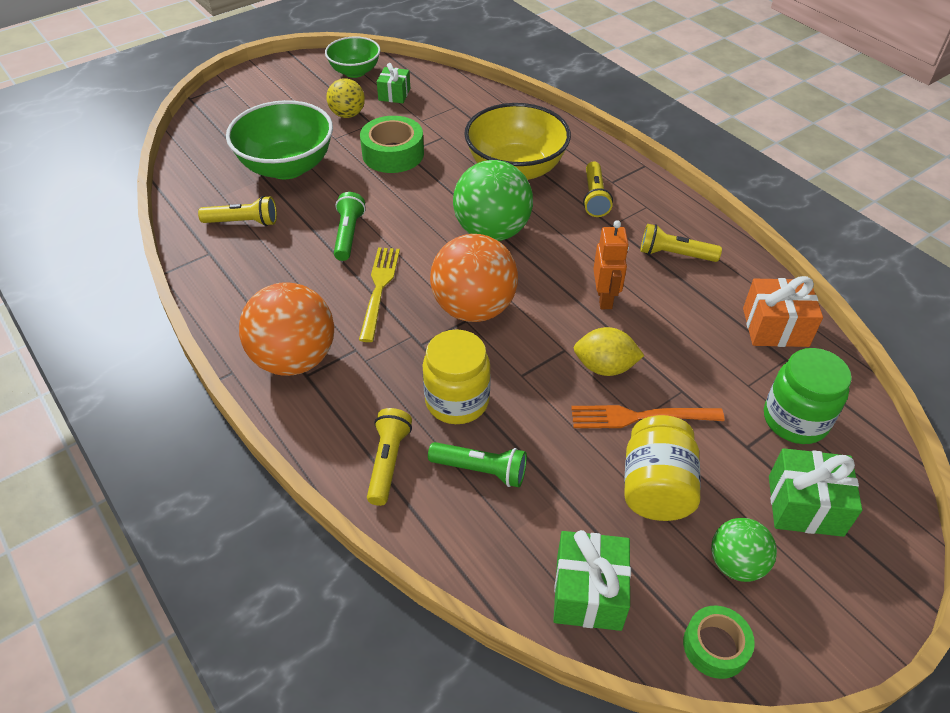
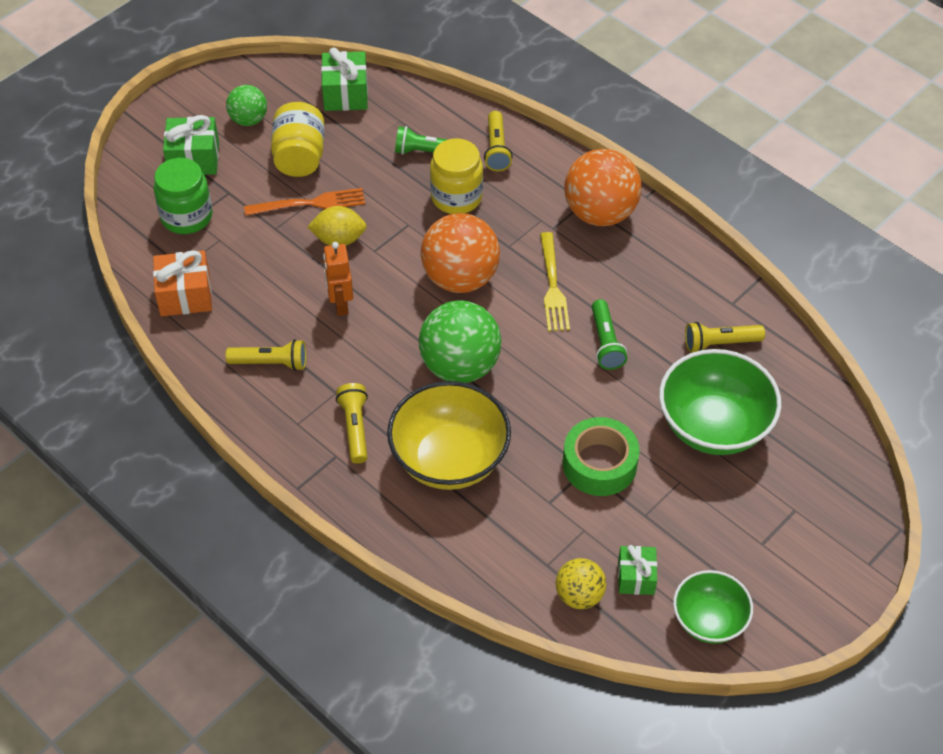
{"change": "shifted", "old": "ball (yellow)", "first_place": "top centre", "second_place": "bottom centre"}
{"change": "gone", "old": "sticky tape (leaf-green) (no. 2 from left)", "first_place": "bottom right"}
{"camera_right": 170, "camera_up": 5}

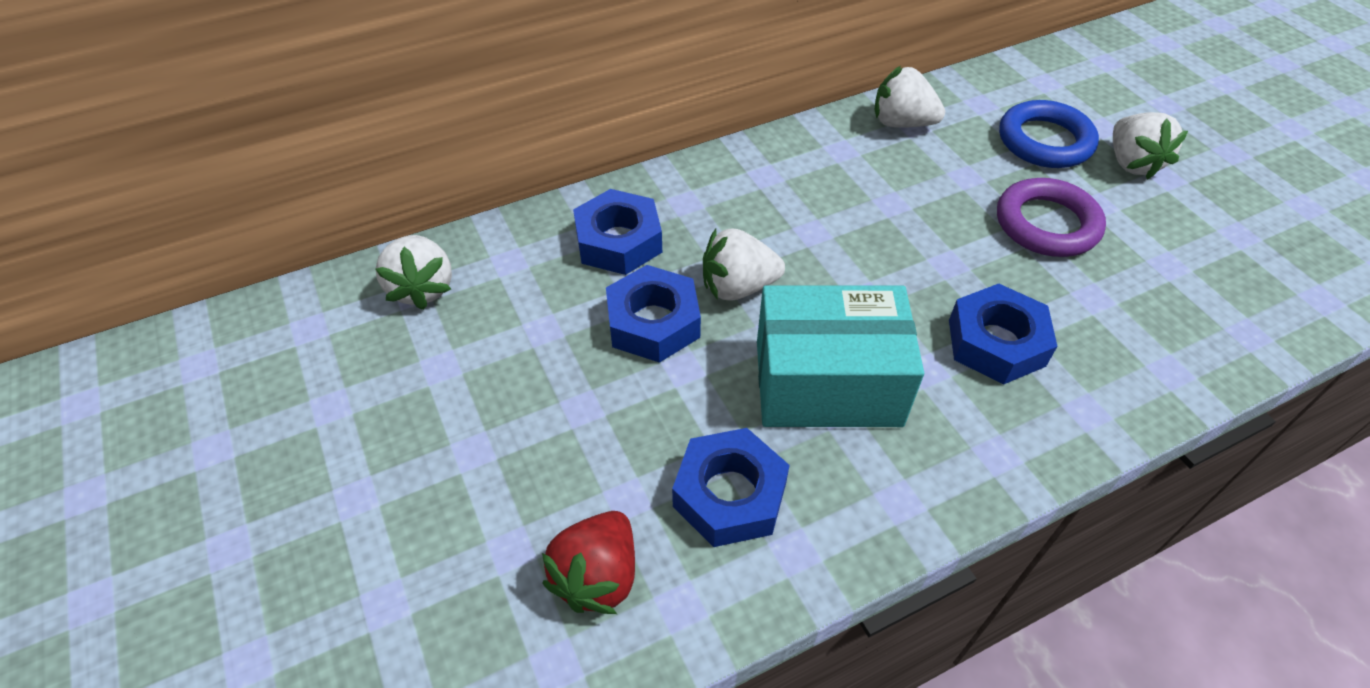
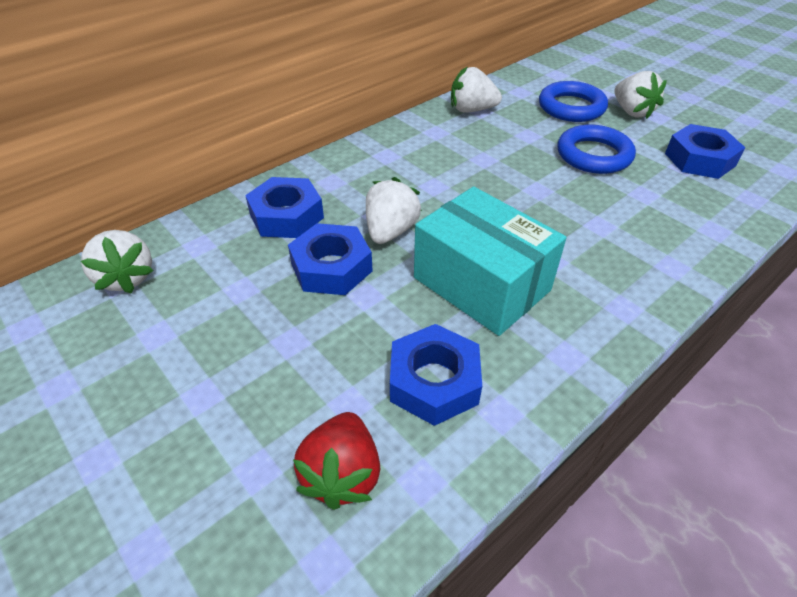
{"change": "rotated", "old": "strawberry (white) (no. 2 from left)", "first_place": "centre", "second_place": "centre", "degrees": 135}
{"change": "rotated", "old": "box (teal)", "first_place": "centre", "second_place": "centre", "degrees": 60}
{"change": "shifted", "old": "hexagon nut (royal blue) (no. 4 from left)", "first_place": "middle right", "second_place": "top right"}
{"change": "repainted", "old": "ring (royal purple)", "new": "ring (royal blue) (no. 2 from left)", "first_place": "top right", "second_place": "top right"}
{"camera_right": -15, "camera_up": -5}

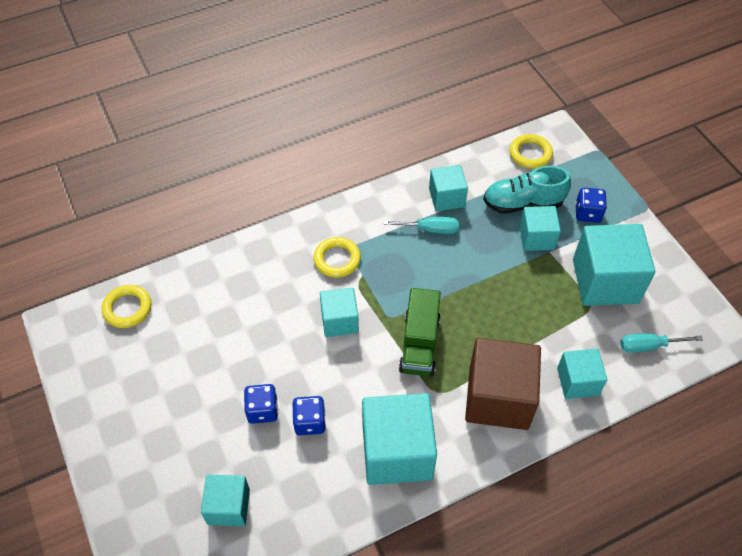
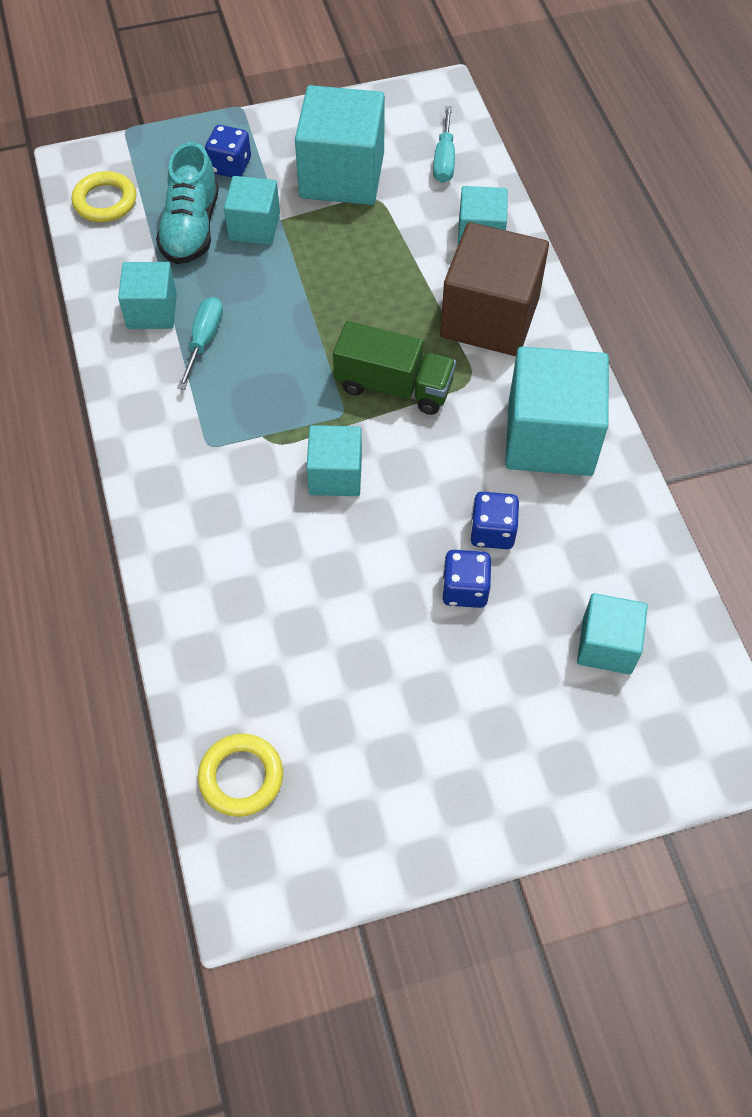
{"change": "gone", "old": "ring (yellow) (no. 2 from left)", "first_place": "centre"}
{"camera_right": -80, "camera_up": 5}

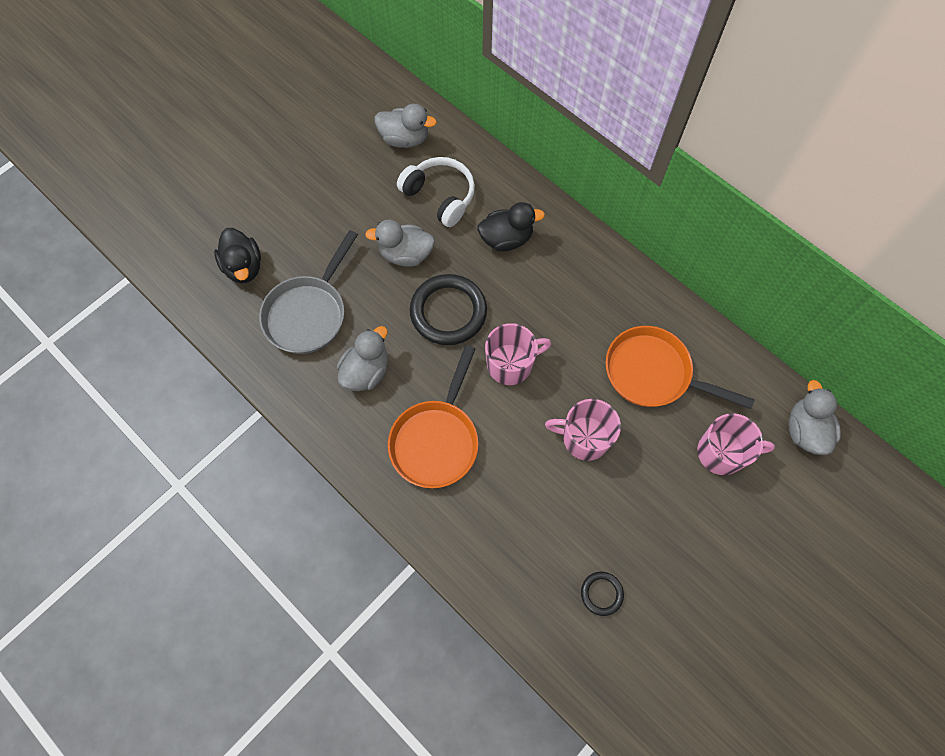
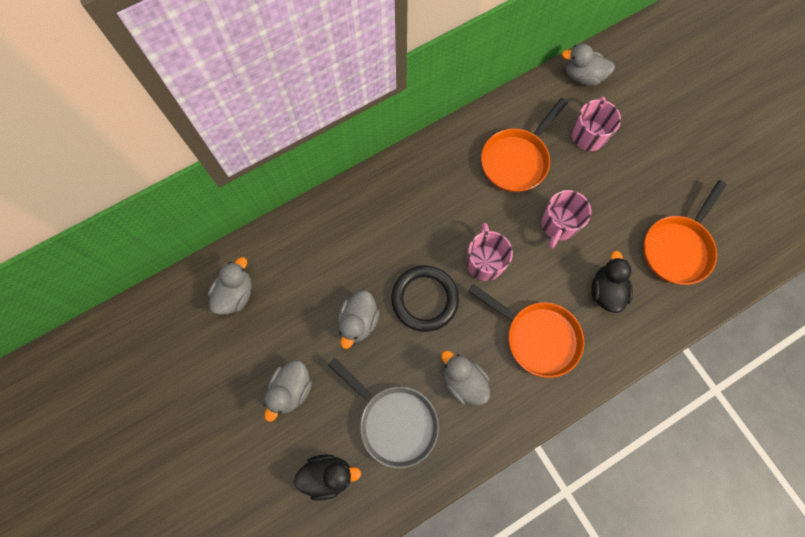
{"change": "gone", "old": "headphones (white)", "first_place": "top centre"}
{"change": "shifted", "old": "duck (black) (no. 2 from left)", "first_place": "top centre", "second_place": "middle right"}
{"change": "swapped", "old": "ring (black) (no. 2 from left)", "new": "skillet (orange-coloured) (no. 3 from left)", "first_place": "bottom centre", "second_place": "middle right"}
{"change": "new", "new": "duck (ash-grey) (no. 2 from left)", "second_place": "bottom centre"}
{"camera_right": -75, "camera_up": 5}

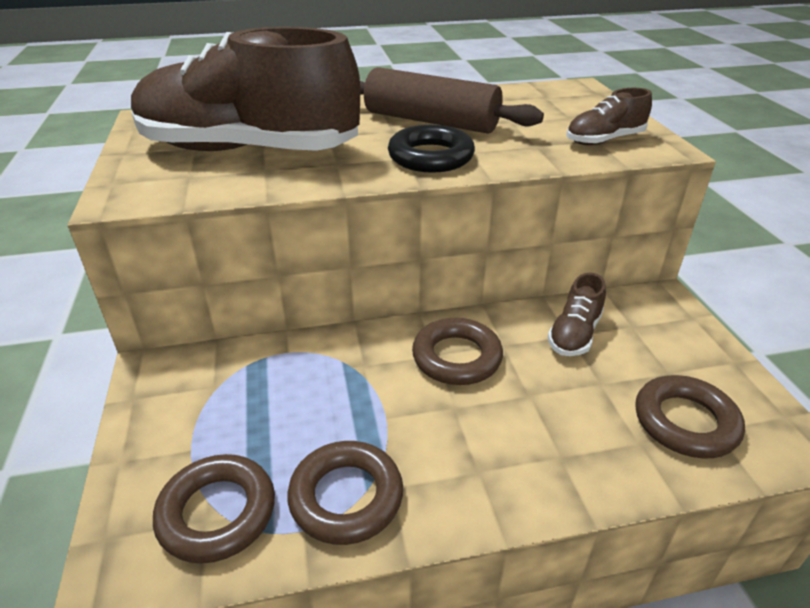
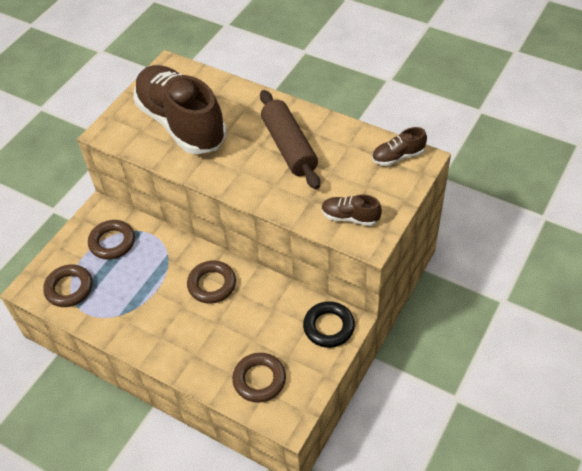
{"change": "shifted", "old": "ring (brown) (no. 2 from left)", "first_place": "bottom centre", "second_place": "middle left"}
{"change": "shifted", "old": "ring (black)", "first_place": "top centre", "second_place": "bottom centre"}
{"change": "shifted", "old": "sneaker (brown) (no. 2 from left in the first image)", "new": "sneaker (brown) (no. 3 from left)", "first_place": "middle right", "second_place": "top right"}
{"camera_right": 45, "camera_up": 15}

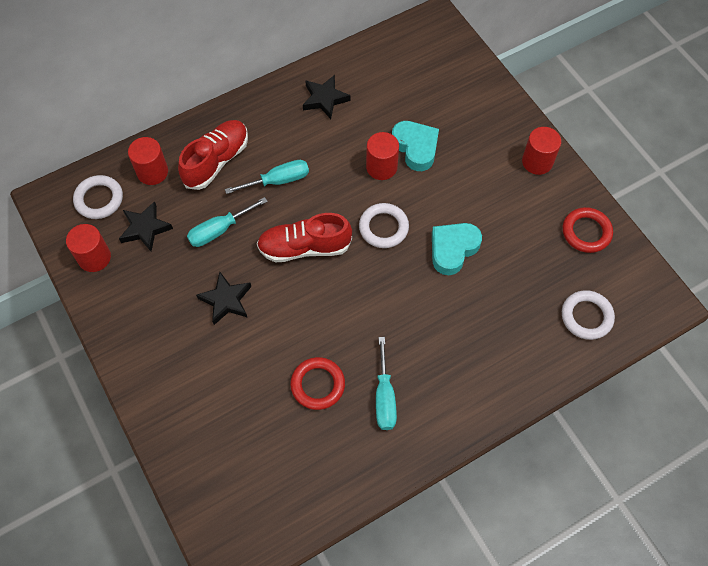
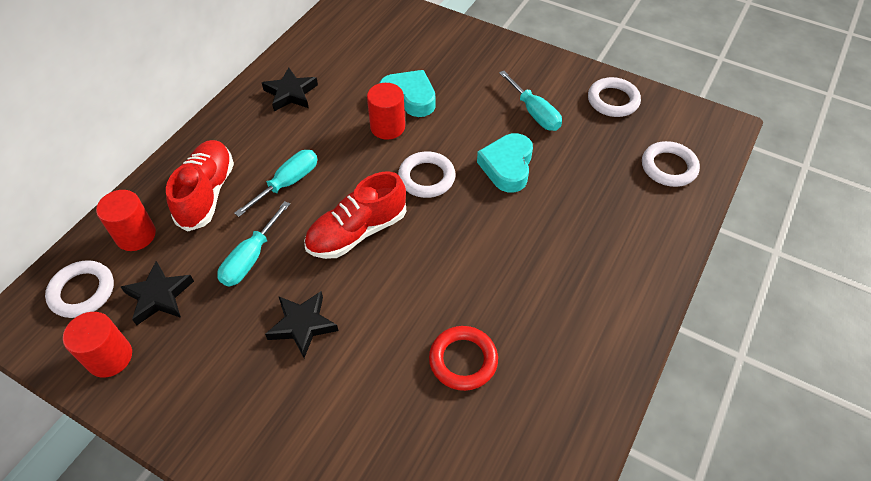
{"change": "shifted", "old": "flat screwdriver (teal) (no. 3 from left)", "first_place": "bottom centre", "second_place": "top centre"}
{"change": "gone", "old": "solid cylinder (crimson) (no. 4 from left)", "first_place": "top right"}
{"change": "repainted", "old": "ring (crimson) (no. 2 from left)", "new": "ring (white) (no. 3 from left)", "first_place": "middle right", "second_place": "top right"}
{"camera_right": -30, "camera_up": -10}

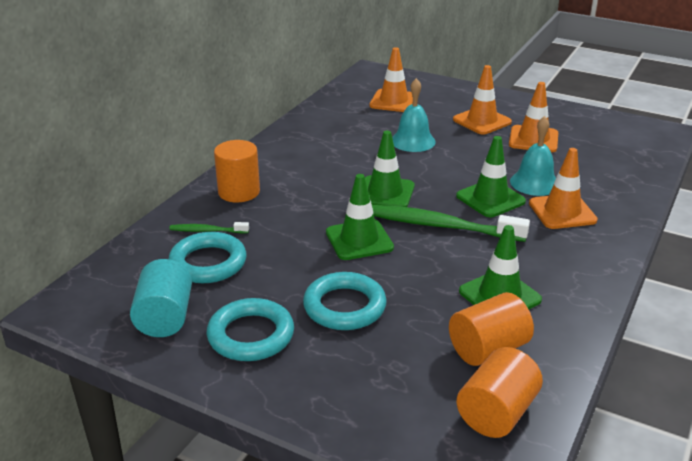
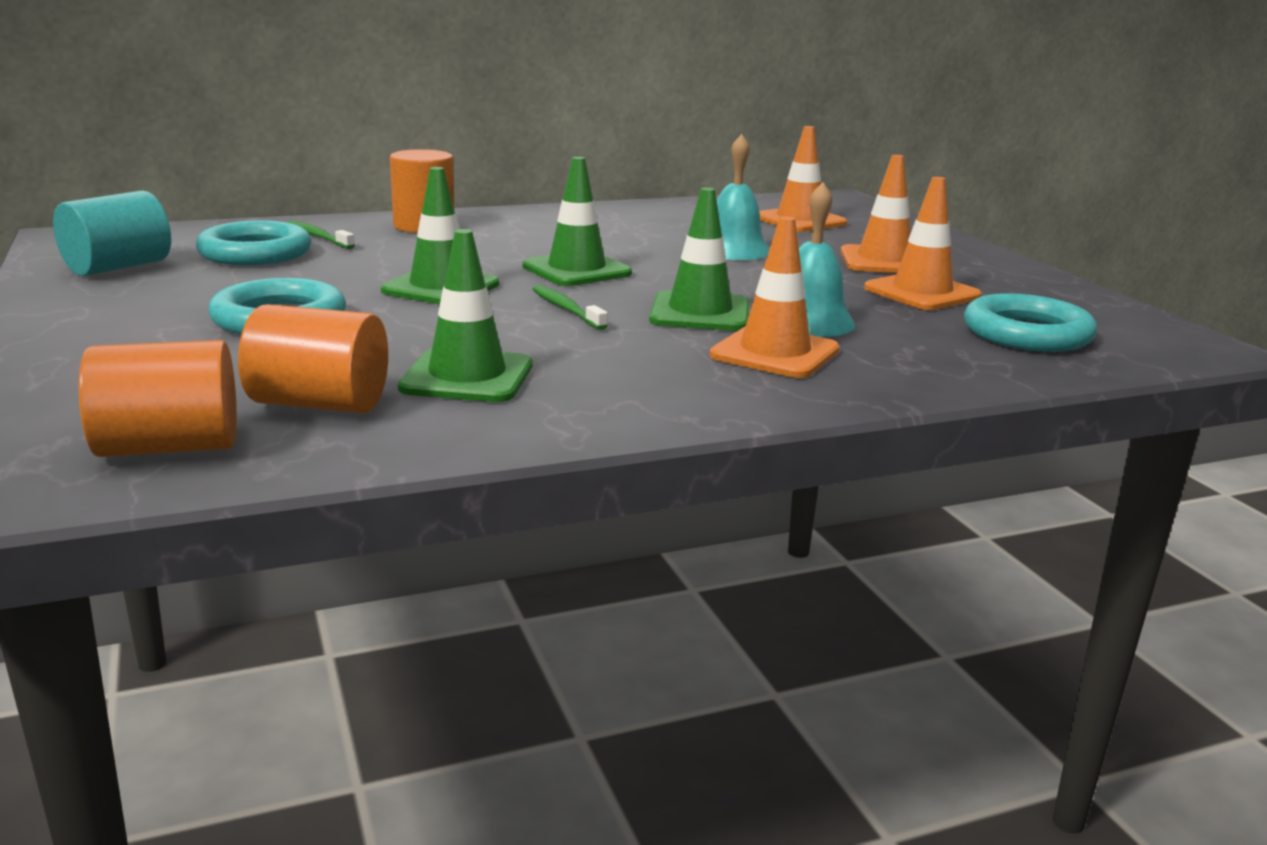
{"change": "shifted", "old": "ring (teal) (no. 2 from left in the first image)", "new": "ring (teal) (no. 3 from left)", "first_place": "bottom centre", "second_place": "middle right"}
{"change": "scaled", "old": "dental brush (leaf-green) (no. 2 from left)", "first_place": "centre", "second_place": "centre", "factor": 0.49}
{"camera_right": 40, "camera_up": -10}

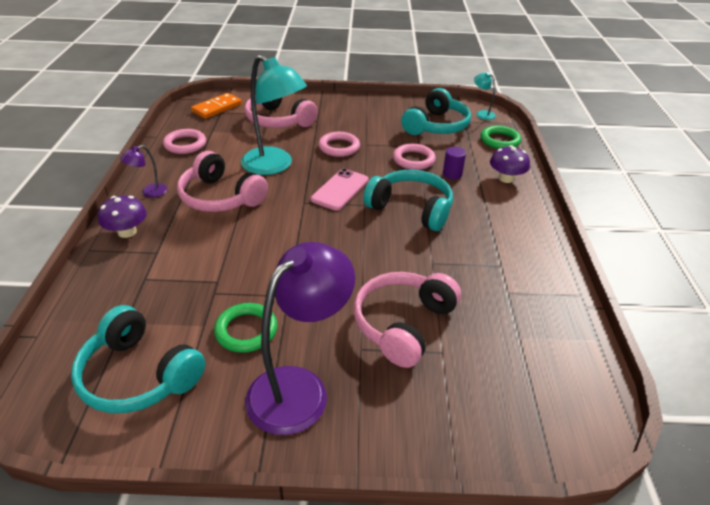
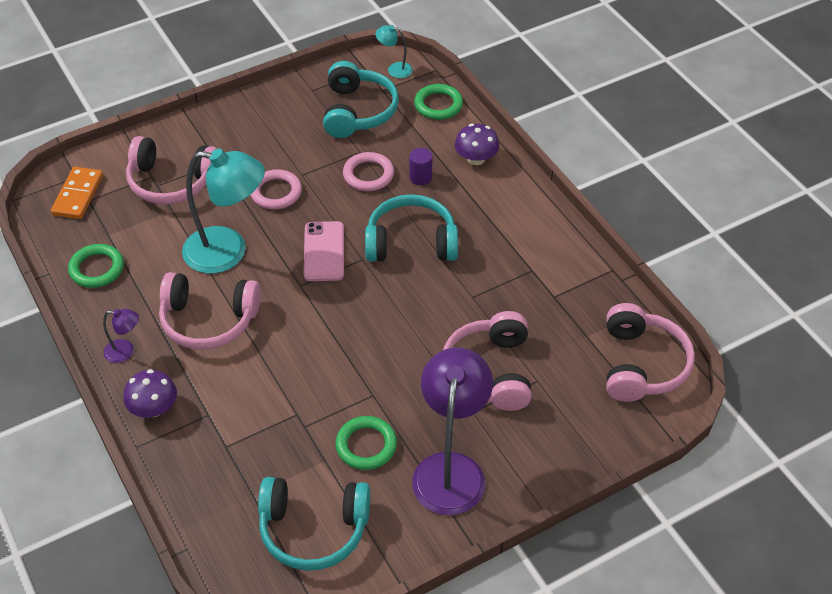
{"change": "rotated", "old": "lamp (royal purple) (no. 1 from left)", "first_place": "middle left", "second_place": "middle left", "degrees": -105}
{"change": "repainted", "old": "ring (rose-pink) (no. 1 from left)", "new": "ring (leaf-green) (no. 1 from left)", "first_place": "top left", "second_place": "middle left"}
{"change": "new", "new": "headphones (rose-pink) (no. 4 from left)", "second_place": "middle right"}
{"camera_right": -30, "camera_up": 10}

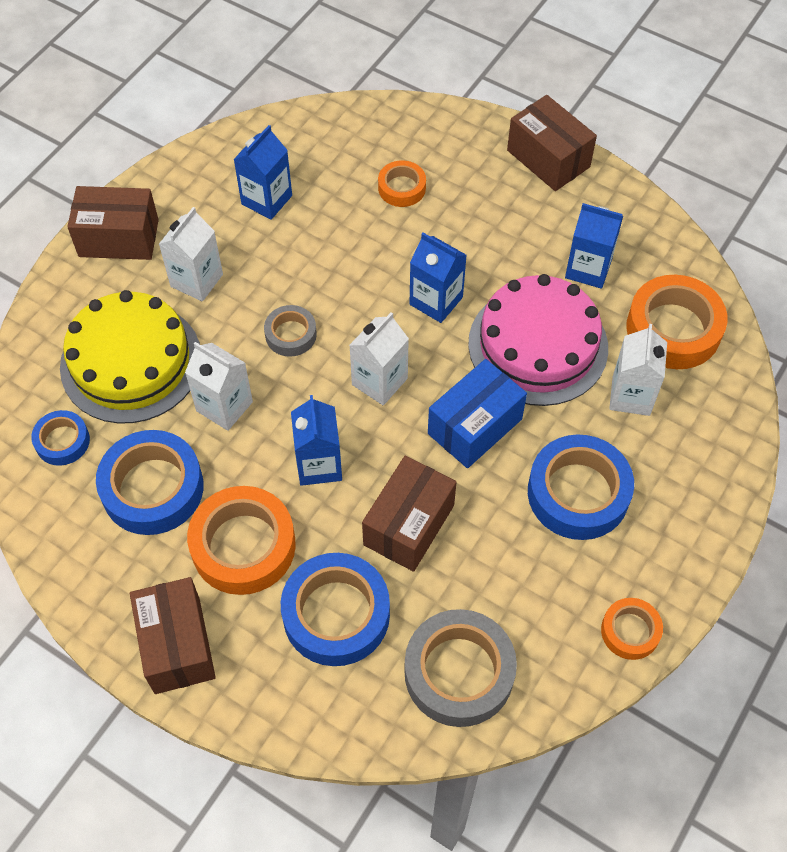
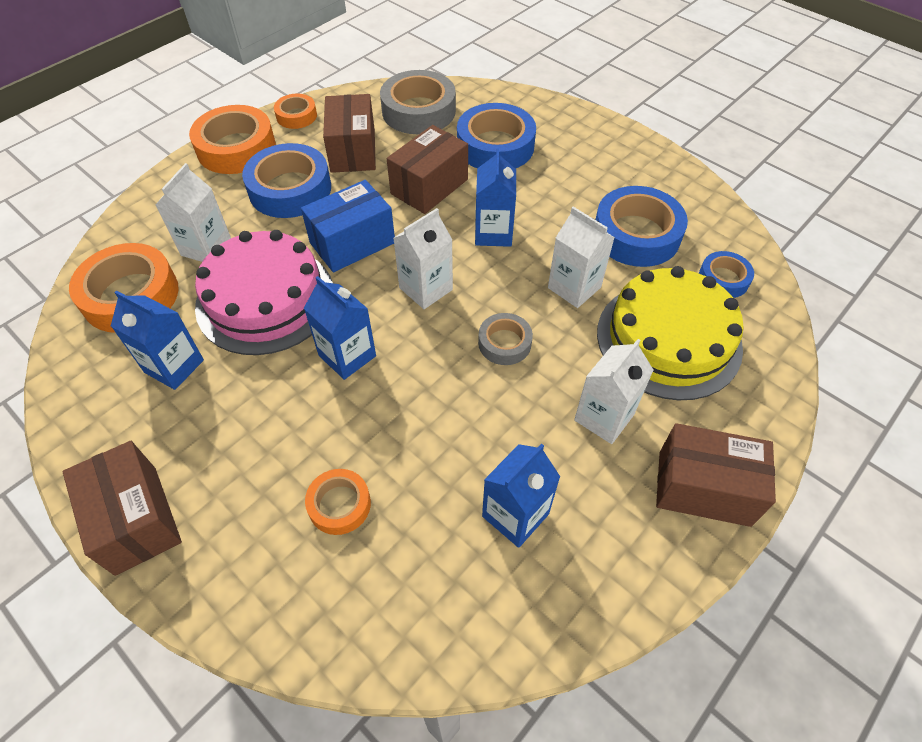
{"change": "shifted", "old": "box (brown) (no. 2 from left)", "first_place": "bottom left", "second_place": "top centre"}
{"change": "shifted", "old": "sticky tape (orange-coloured) (no. 1 from left in the first image)", "new": "sticky tape (orange-coloured) (no. 2 from left)", "first_place": "middle left", "second_place": "top left"}
{"camera_right": -170, "camera_up": -5}

